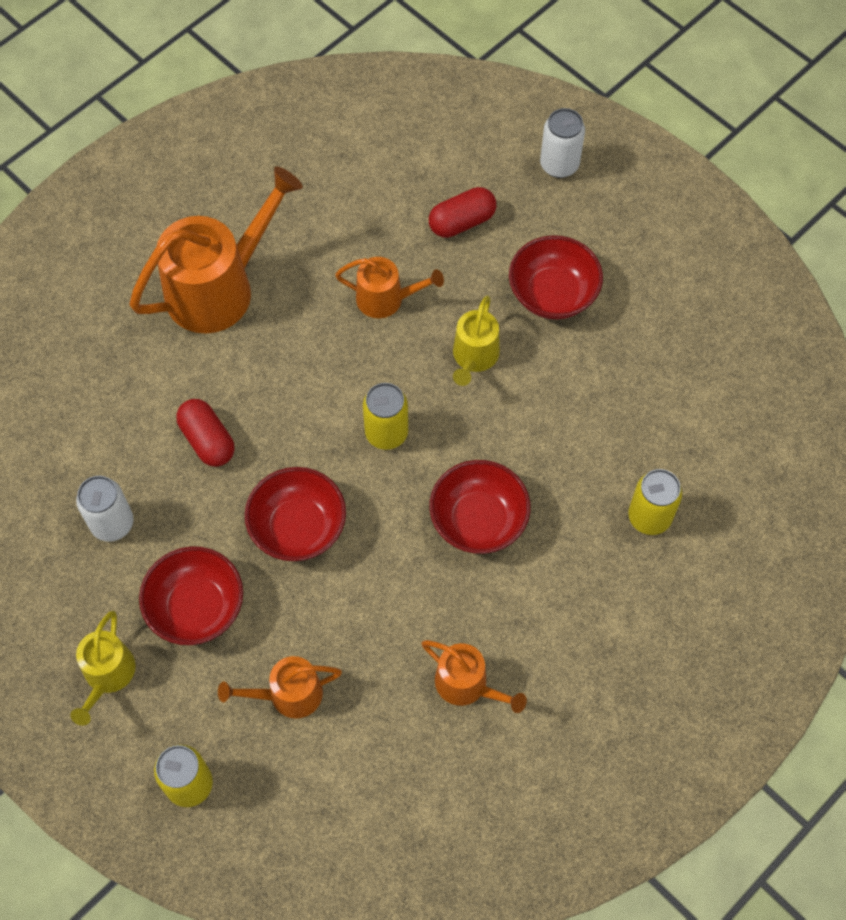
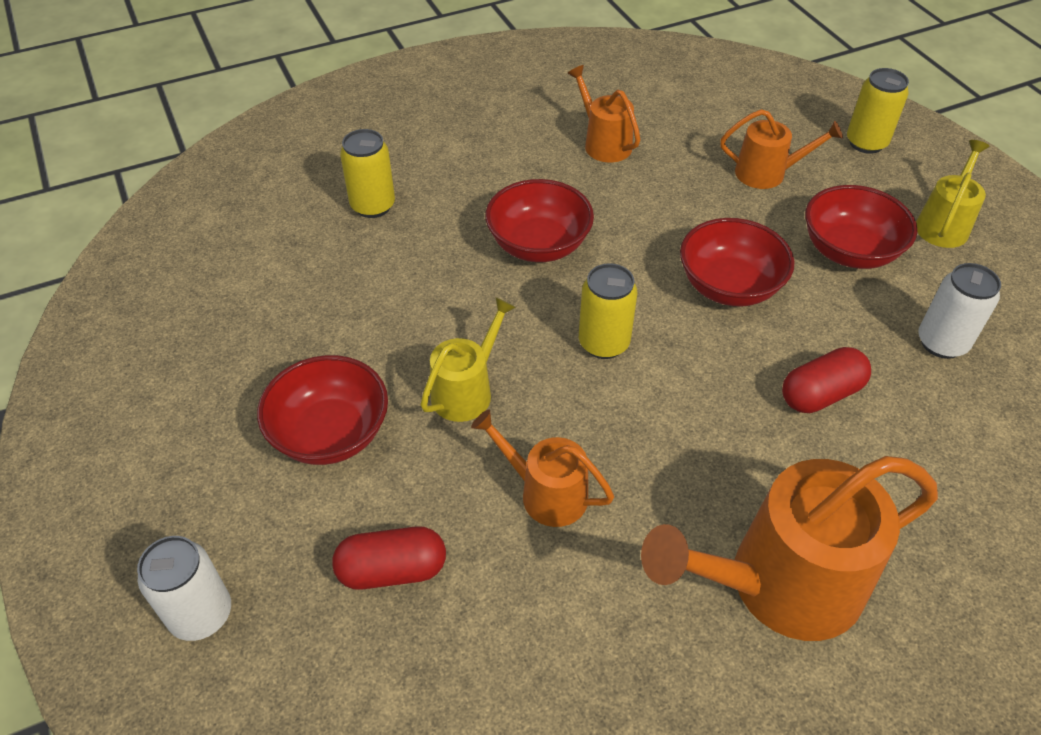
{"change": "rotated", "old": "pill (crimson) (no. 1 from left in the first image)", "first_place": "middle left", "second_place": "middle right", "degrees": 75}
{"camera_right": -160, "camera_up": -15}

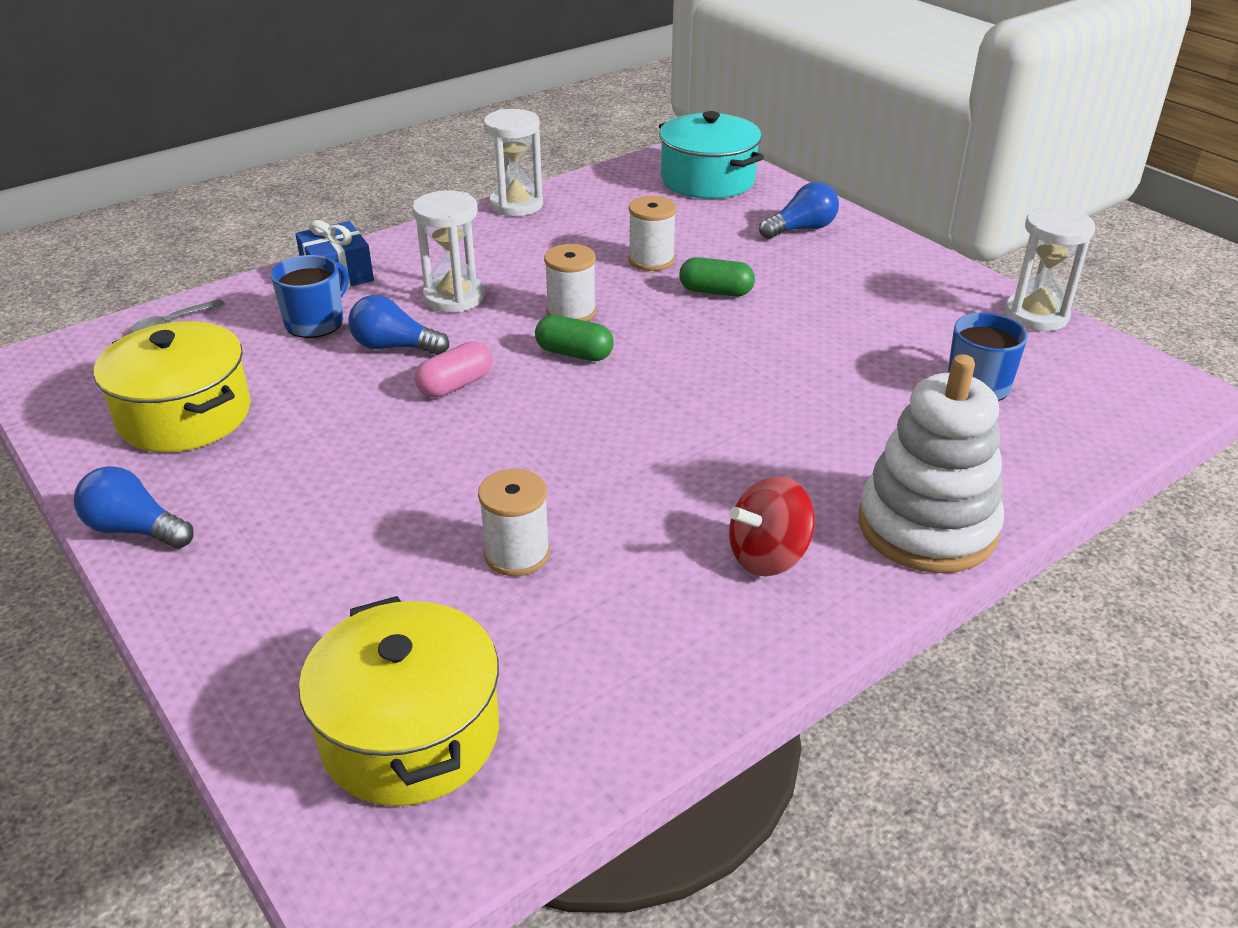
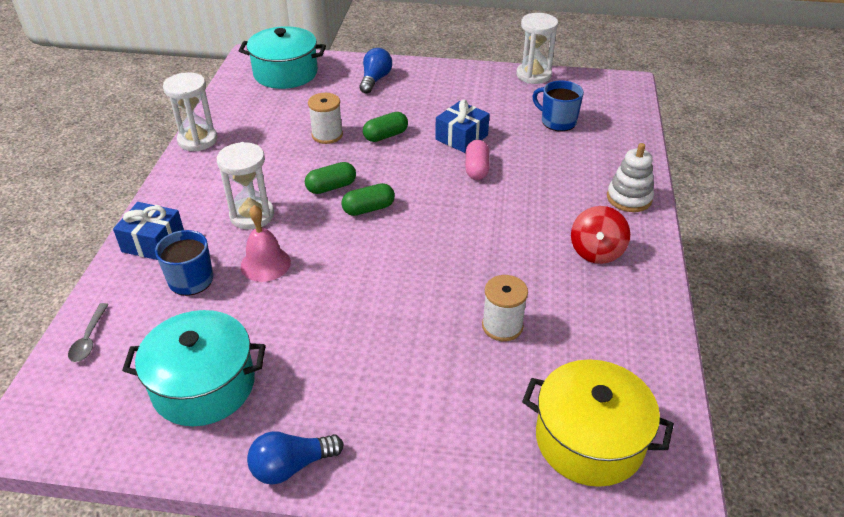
{"change": "repainted", "old": "stockpot (yellow) (no. 1 from left)", "new": "stockpot (teal) (no. 1 from left)", "first_place": "middle left", "second_place": "bottom left"}
{"change": "swapped", "old": "light bulb (royal blue) (no. 2 from left)", "new": "school bell (rose-pink)", "first_place": "middle left", "second_place": "middle left"}
{"change": "shifted", "old": "pill (rose-pink)", "first_place": "centre", "second_place": "top centre"}
{"change": "swapped", "old": "bobbin (white) (no. 2 from left)", "new": "pill (leaf-green) (no. 1 from left)", "first_place": "top centre", "second_place": "centre"}
{"change": "scaled", "old": "stacking rings (white)", "first_place": "middle right", "second_place": "middle right", "factor": 0.6}
{"change": "new", "new": "present (royal blue) (no. 2 from left)", "second_place": "top centre"}
{"camera_right": -45, "camera_up": 5}

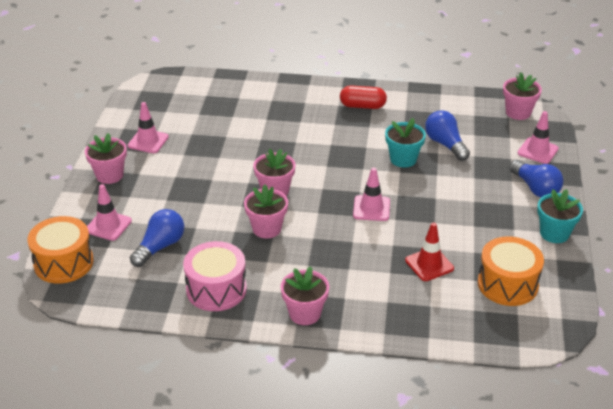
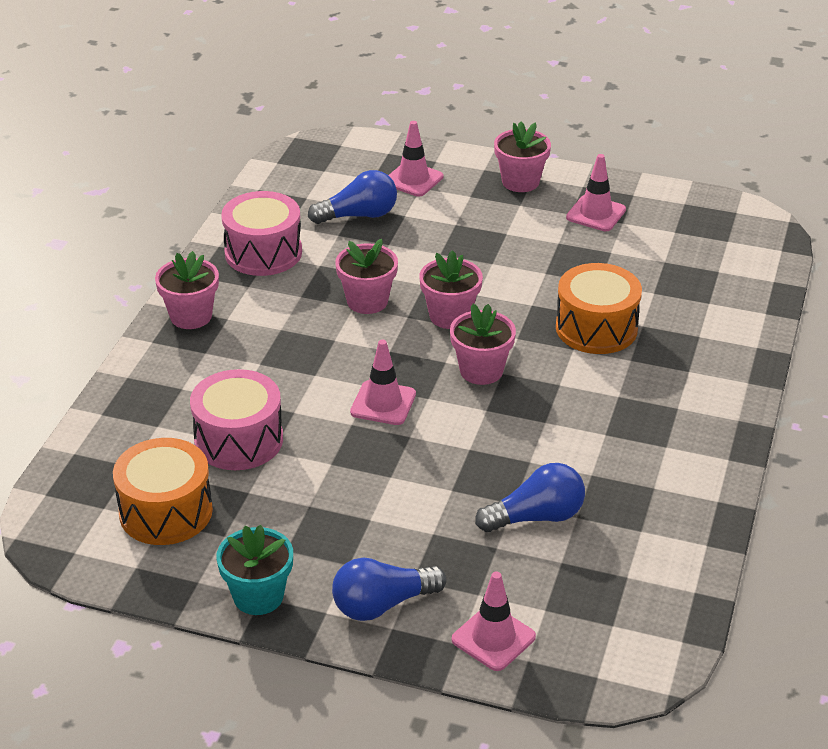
{"change": "shifted", "old": "snare drum (orange-coloured) (no. 1 from left in the first image)", "new": "snare drum (orange-coloured) (no. 2 from left)", "first_place": "middle left", "second_place": "middle right"}
{"change": "rotated", "old": "light bulb (royal blue) (no. 1 from left)", "first_place": "middle left", "second_place": "top centre", "degrees": -60}
{"change": "gone", "old": "pill (crimson)", "first_place": "top centre"}
{"change": "gone", "old": "plant pot (teal) (no. 1 from left)", "first_place": "centre"}
{"change": "swapped", "old": "traffic cone (crimson)", "new": "snare drum (rose-pink) (no. 1 from left)", "first_place": "middle right", "second_place": "middle left"}
{"change": "shifted", "old": "plant pot (rose-pink) (no. 5 from left in the first image)", "new": "plant pot (rose-pink) (no. 4 from left)", "first_place": "top right", "second_place": "centre"}
{"camera_right": 100, "camera_up": 0}

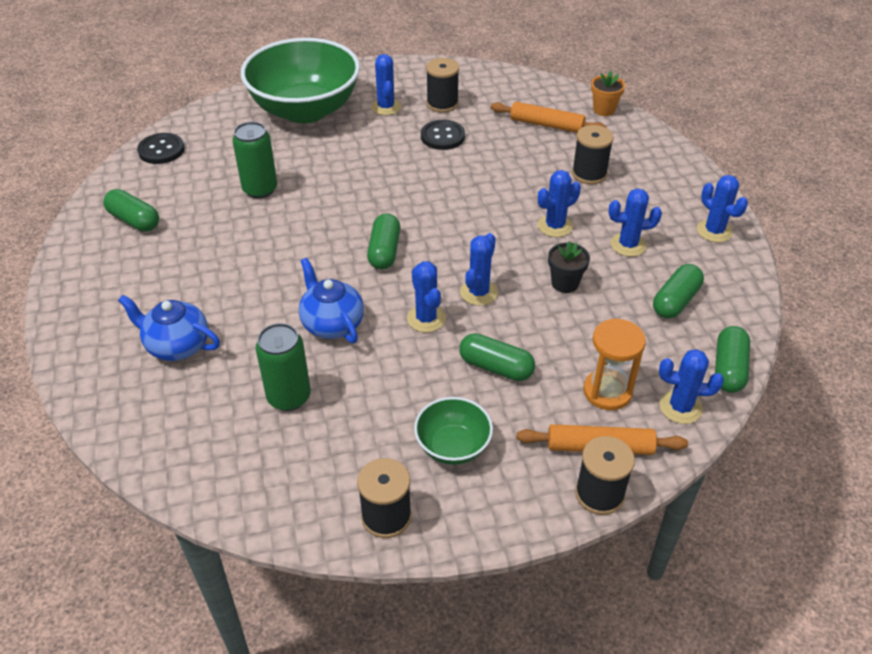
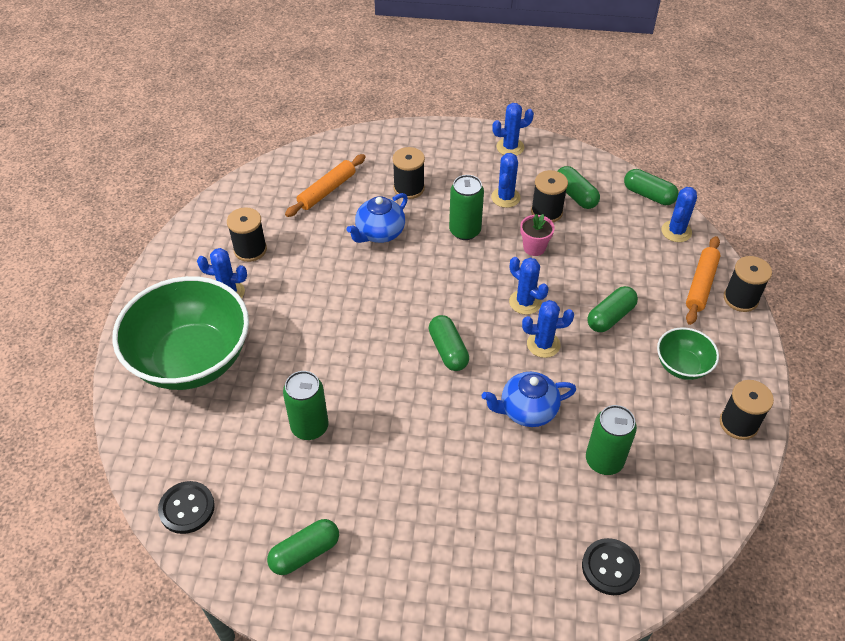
{"change": "shifted", "old": "china teapot (royal blue) (no. 1 from left)", "first_place": "middle left", "second_place": "centre"}
{"change": "rotated", "old": "pill (leaf-green) (no. 2 from left)", "first_place": "centre", "second_place": "centre", "degrees": 45}
{"change": "shifted", "old": "shirt button (black) (no. 2 from left)", "first_place": "top centre", "second_place": "bottom right"}
{"change": "swapped", "old": "saguaro cactus (royal blue) (no. 4 from left)", "new": "tin (leaf-green) (no. 2 from left)", "first_place": "top centre", "second_place": "top centre"}
{"change": "repainted", "old": "plant pot (black)", "new": "plant pot (rose-pink)", "first_place": "centre", "second_place": "centre"}
{"change": "gone", "old": "sandglass (orange-coloured)", "first_place": "middle right"}
{"change": "gone", "old": "plant pot (orange-coloured)", "first_place": "top right"}
{"change": "new", "new": "bobbin (black) (no. 3 from left)", "second_place": "top centre"}
{"camera_right": -70, "camera_up": 5}

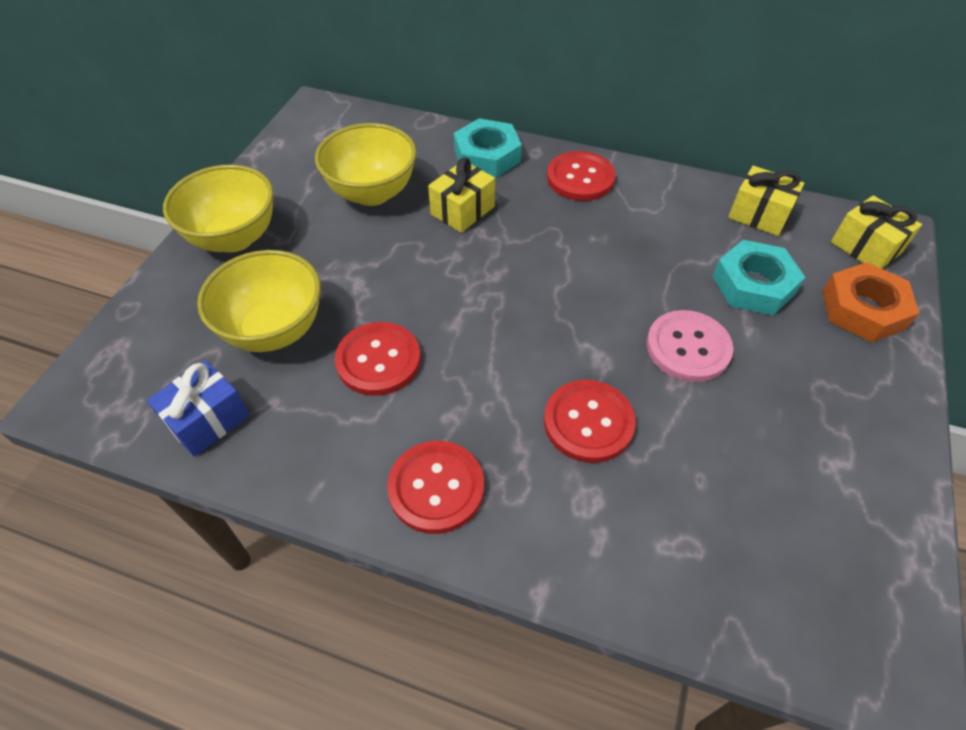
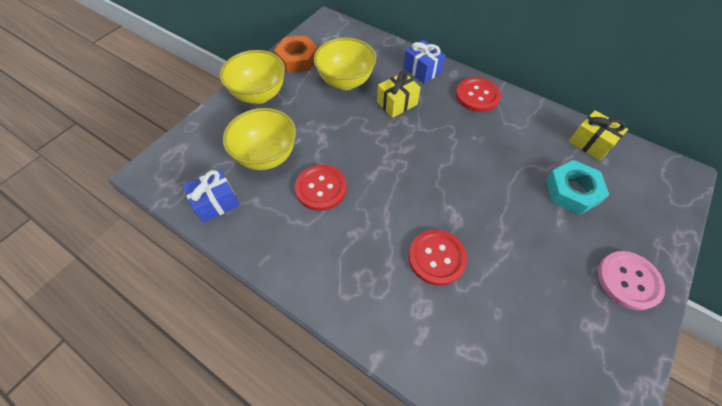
{"change": "gone", "old": "shirt button (crimson) (no. 2 from left)", "first_place": "bottom centre"}
{"change": "swapped", "old": "hexagon nut (teal) (no. 1 from left)", "new": "present (royal blue) (no. 2 from left)", "first_place": "top centre", "second_place": "top centre"}
{"change": "shifted", "old": "shirt button (rose-pink)", "first_place": "middle right", "second_place": "bottom right"}
{"change": "shifted", "old": "hexagon nut (orange-coloured)", "first_place": "middle right", "second_place": "top centre"}
{"change": "gone", "old": "present (yellow) (no. 3 from left)", "first_place": "top right"}
{"camera_right": 15, "camera_up": 5}

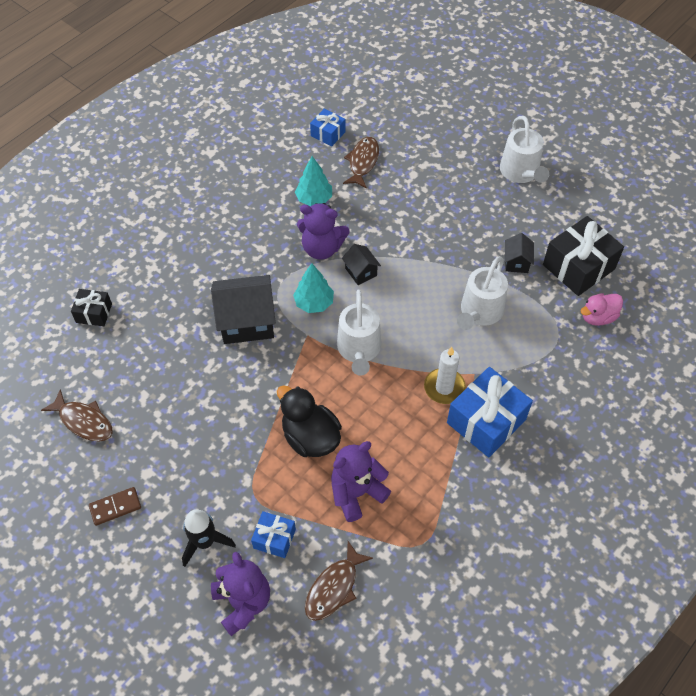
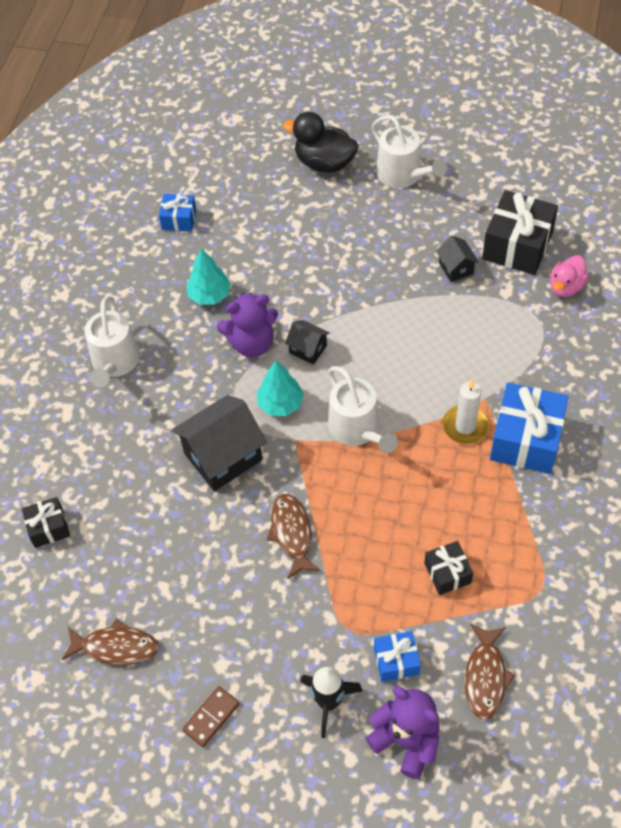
{"change": "shifted", "old": "duck (black)", "first_place": "centre", "second_place": "top centre"}
{"change": "swapped", "old": "teddy bear (royal purple) (no. 3 from left)", "new": "present (black) (no. 2 from left)", "first_place": "bottom centre", "second_place": "bottom right"}
{"change": "shifted", "old": "fish (brown) (no. 3 from left in the first image)", "new": "fish (brown) (no. 2 from left)", "first_place": "top centre", "second_place": "centre"}
{"change": "shifted", "old": "sprinkling can (white) (no. 2 from left in the first image)", "new": "sprinkling can (white) (no. 1 from left)", "first_place": "middle right", "second_place": "middle left"}
{"camera_right": -25, "camera_up": 0}

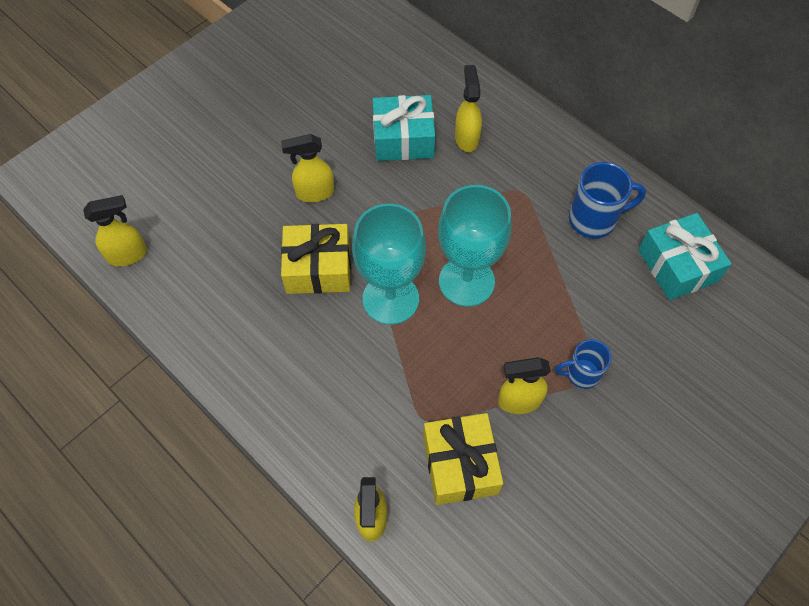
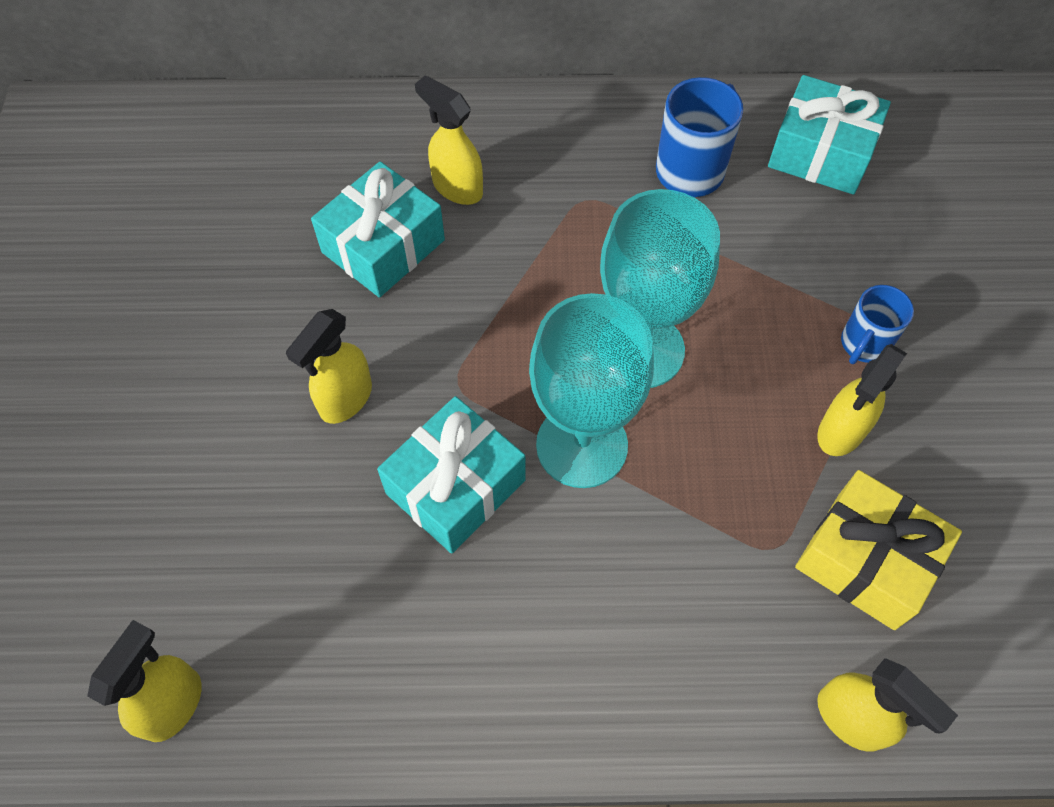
{"change": "repainted", "old": "present (yellow) (no. 1 from left)", "new": "present (teal) (no. 2 from left)", "first_place": "centre", "second_place": "centre"}
{"camera_right": -45, "camera_up": 0}

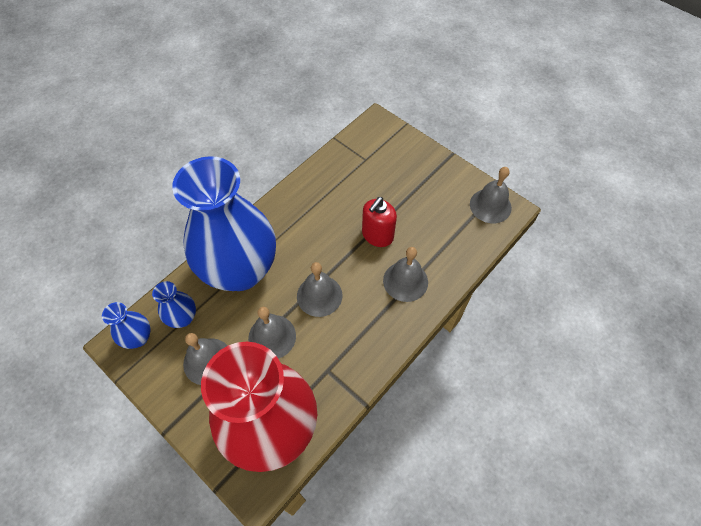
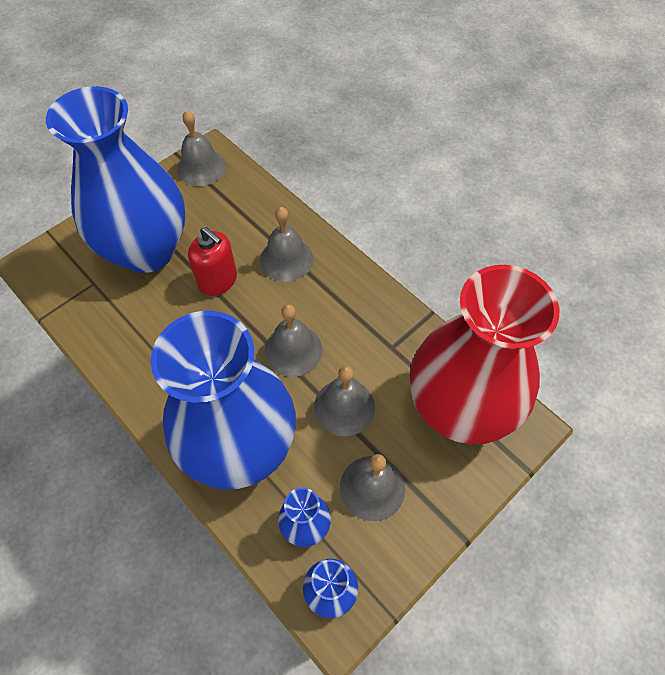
{"change": "new", "new": "tall vase (royal blue) (no. 1 from left)", "second_place": "top left"}
{"camera_right": -85, "camera_up": 0}

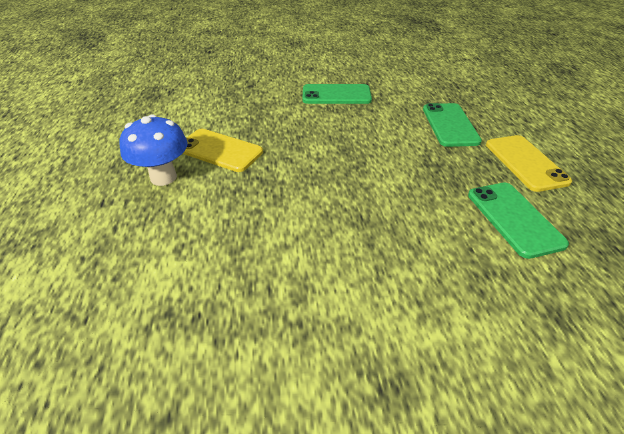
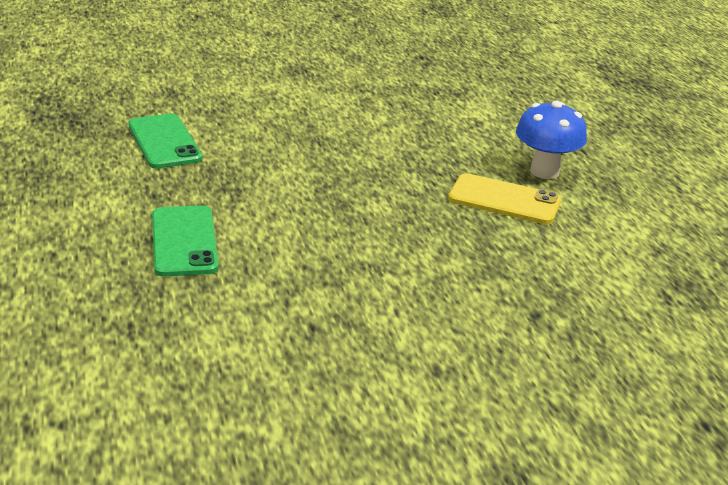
{"change": "gone", "old": "mobile phone (leaf-green) (no. 1 from left)", "first_place": "top centre"}
{"change": "gone", "old": "mobile phone (yellow) (no. 2 from left)", "first_place": "middle right"}
{"camera_right": 170, "camera_up": -10}

